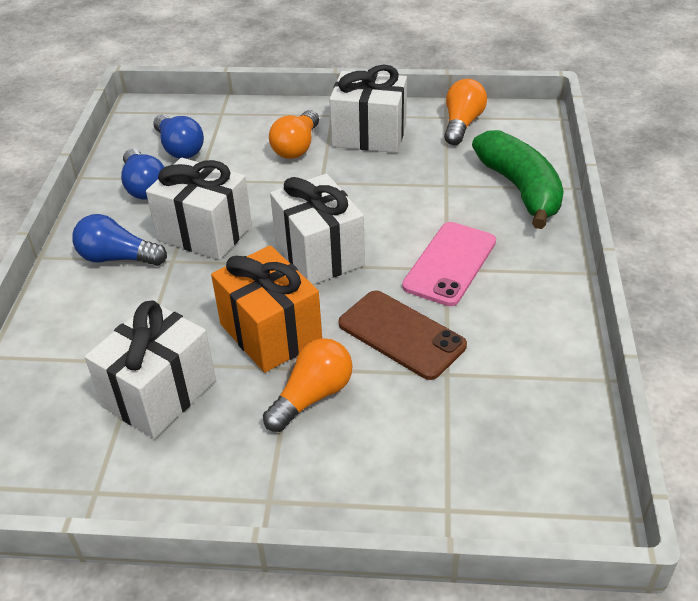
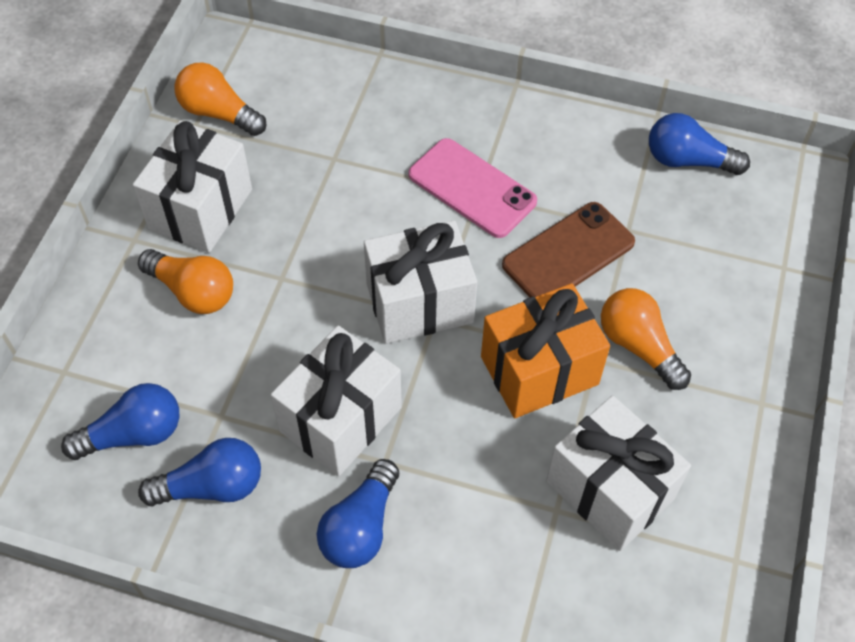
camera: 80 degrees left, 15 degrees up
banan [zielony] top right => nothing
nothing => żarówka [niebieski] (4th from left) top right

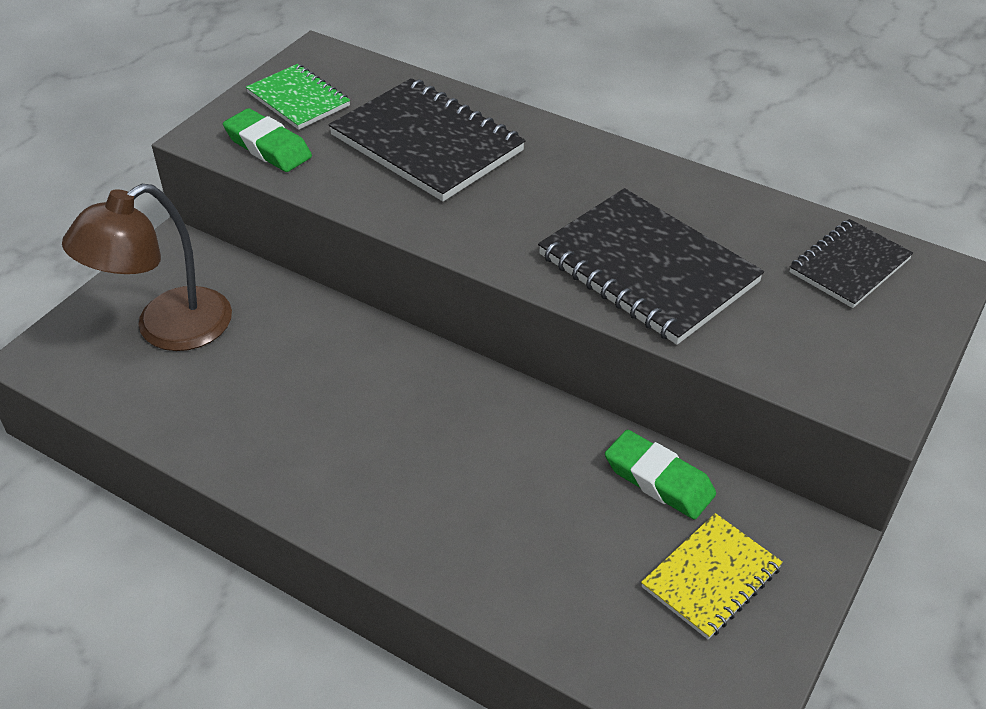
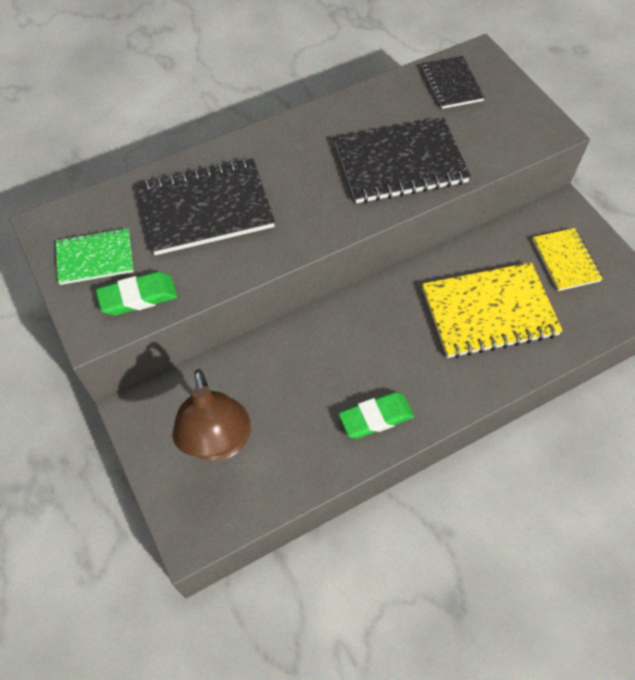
camera: 60 degrees left, 15 degrees up
gumka do mazania [zielony] (2nd from left) bottom right => gumka do mazania [zielony] (2nd from left) centre, move
nothing => zeszyt [żółty] (1st from left) middle right

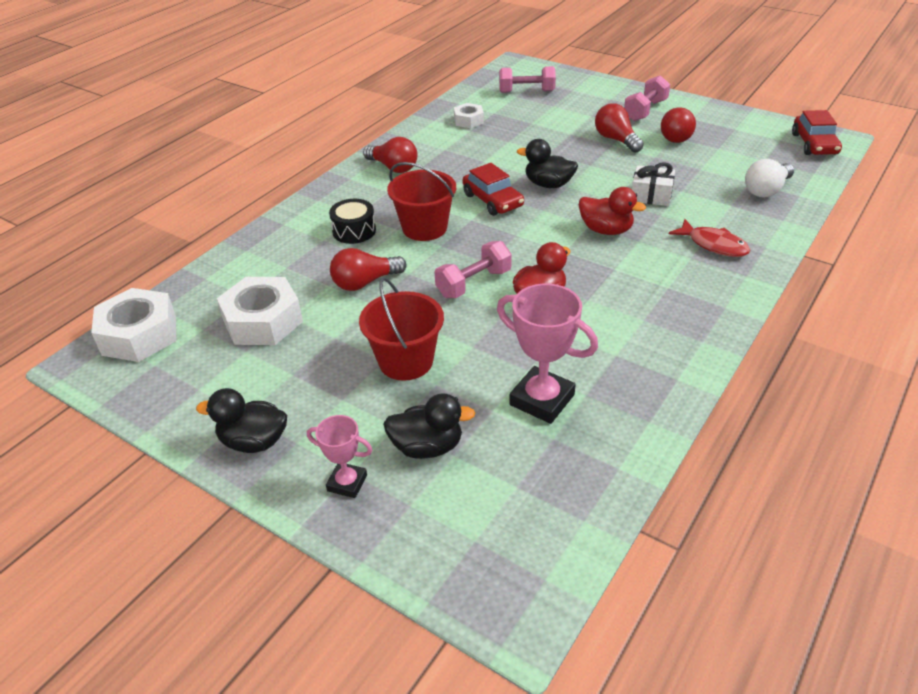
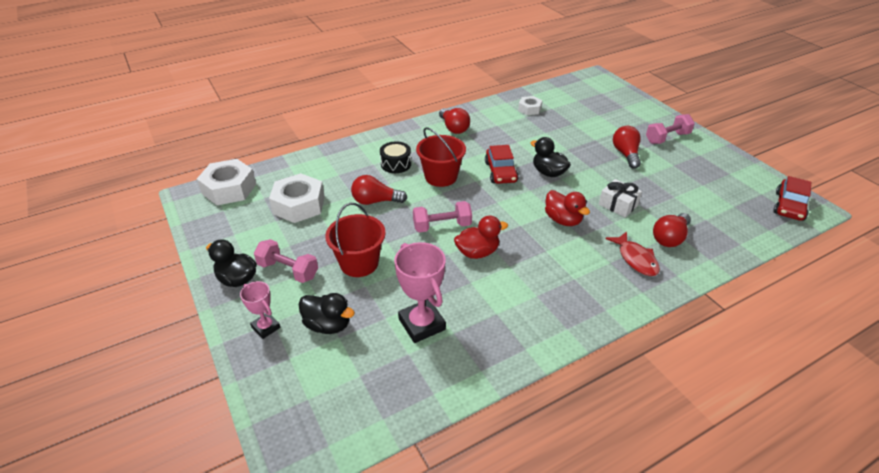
camera: 25 degrees right, 0 degrees up
hantel [różowy] (2nd from left in the first image) top centre => hantel [różowy] (1st from left) middle left, move
żarówka [czerwony] (4th from left) top right => żarówka [czerwony] (4th from left) middle right, move
żarówka [biały] top right => nothing

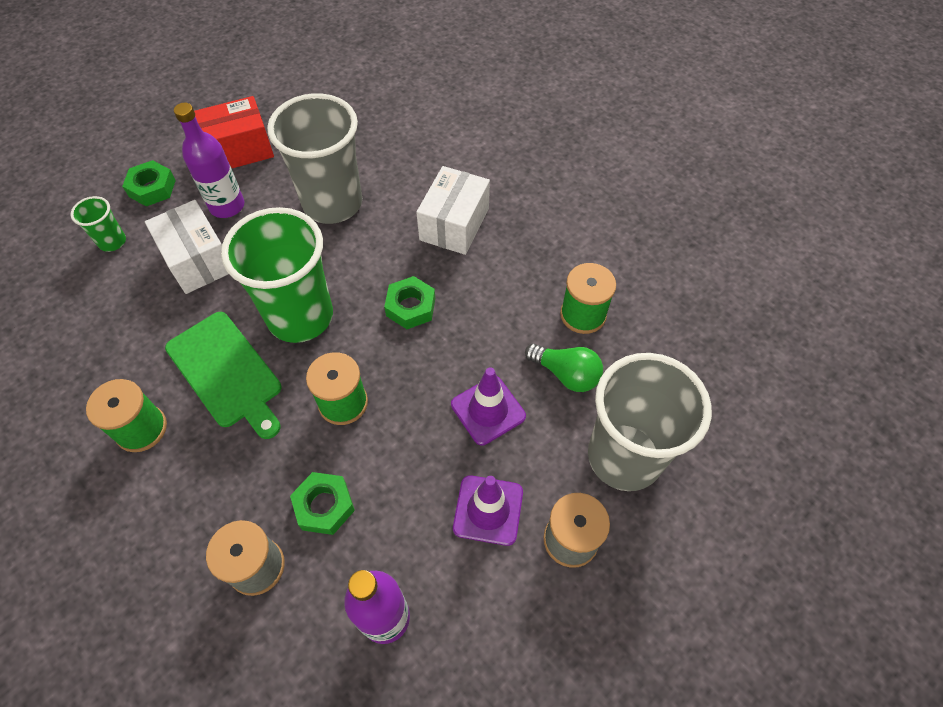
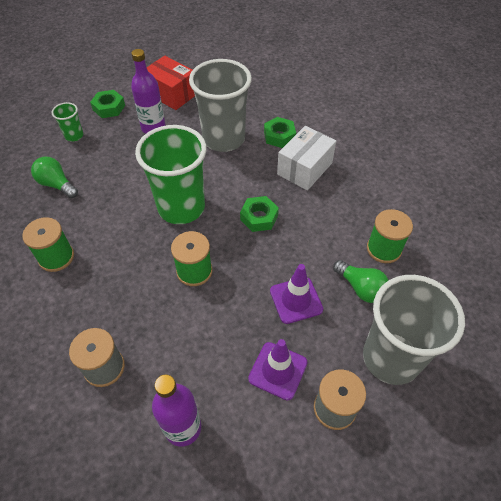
camera: 15 degrees right, 5 degrees down
pudełko [czerwony] top left => pudełko [czerwony] top centre, 45 degrees clockwise
pudełko [biały] (1st from left) middle left => nothing
deska do krojenia [zielony] middle left => nothing
nakrętka [zielony] (2nd from left in the first image) bottom centre => nakrętka [zielony] (3rd from left) top centre, move
nothing => żarówka [zielony] (1st from left) middle left

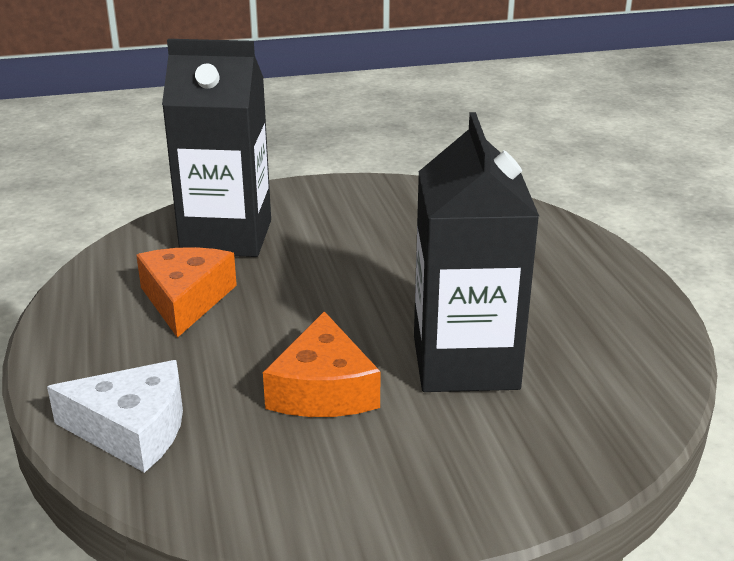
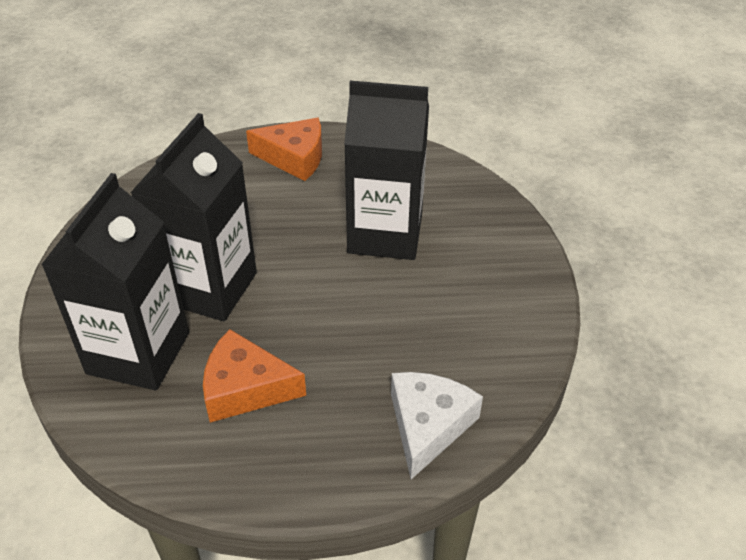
camera: 80 degrees left, 15 degrees up
ser [pomarańczowy] (2nd from left) centre => ser [pomarańczowy] (2nd from left) top centre, move
nothing => karton mleka [czarny] (2nd from left) middle left

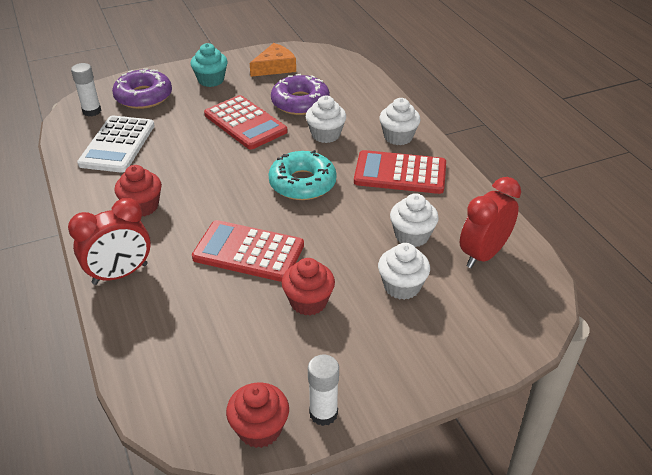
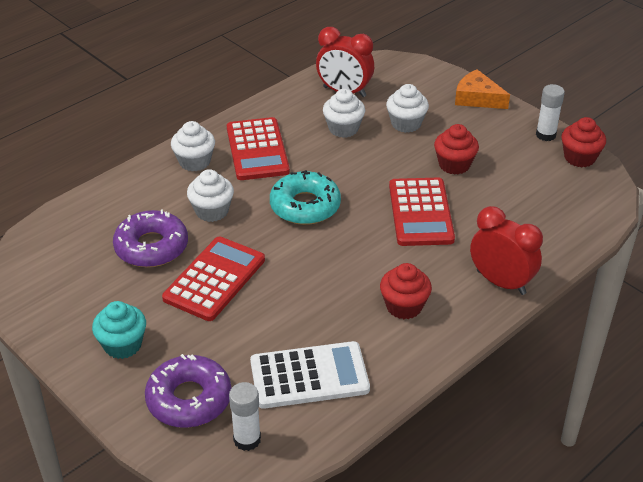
camera: 110 degrees left, 0 degrees up
ser [pomarańczowy] top centre => ser [pomarańczowy] top right, move

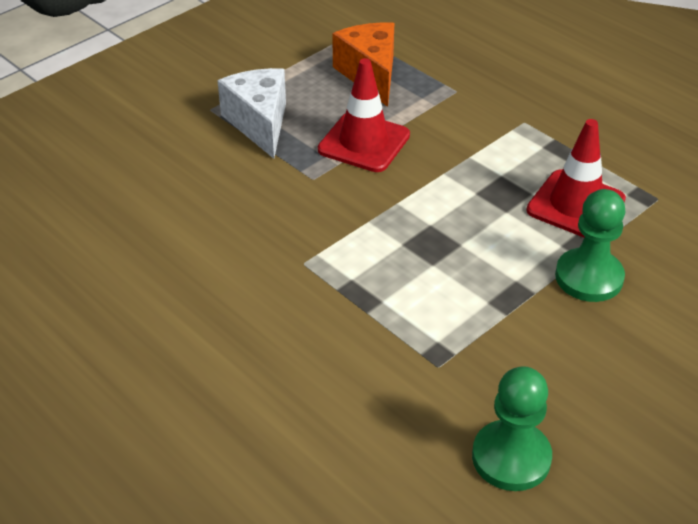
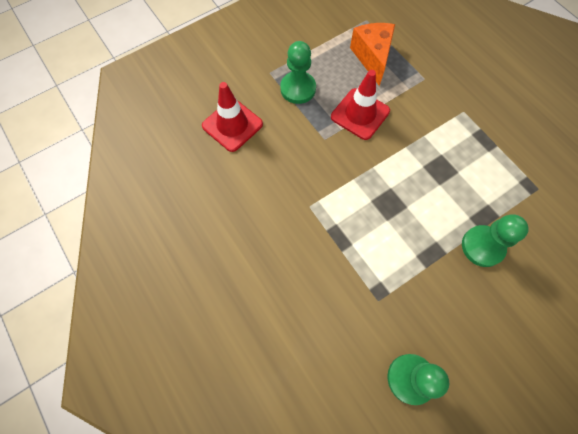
camera: 10 degrees right, 25 degrees up
ser [biały] top centre => pionek [zielony] (1st from left) top centre
pachołek [czerwony] (2nd from left in the first image) middle right => pachołek [czerwony] (1st from left) top centre, move

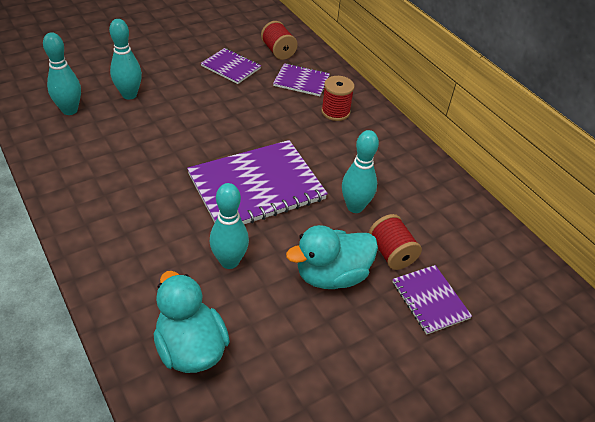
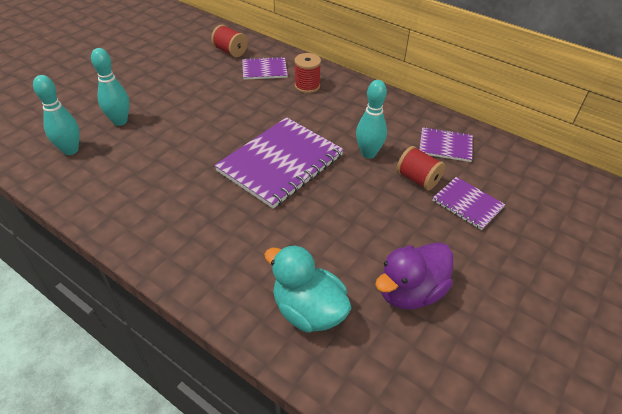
camera: 20 degrees left, 0 degrees up
zeszyt [fioletowy] (1st from left in the first image) top centre => zeszyt [fioletowy] (3rd from left) middle right, move
kręgiel [turkusowy] (3rd from left) centre => nothing
kaczka [turkusowy] (2nd from left) centre => nothing
nothing => kaczka [fioletowy] centre

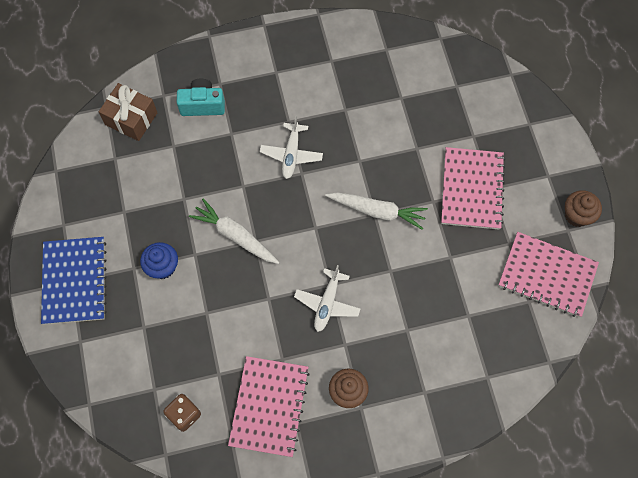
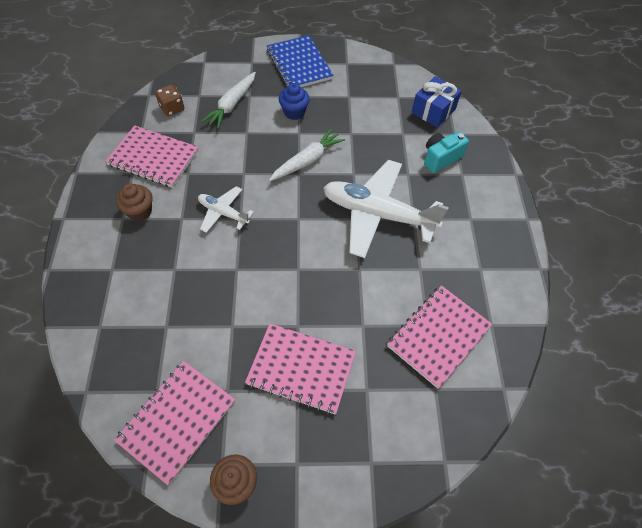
camera: 100 degrees right, 10 degrees down
aparat fotograficzny [turkusowy] top left => aparat fotograficzny [turkusowy] top right, 135 degrees counterclockwise
prezent [brązowy] top left => prezent [niebieski] top right
samolot [biały] (1st from left in the first image) top centre => samolot [biały] (2nd from left) centre, x1.99
marchewka [biały] (2nd from left in the first image) centre => marchewka [biały] (1st from left) top centre, move
zeszyt [niebieski] middle left => zeszyt [niebieski] top centre, 60 degrees clockwise
nothing => zeszyt [różowy] (4th from left) middle right

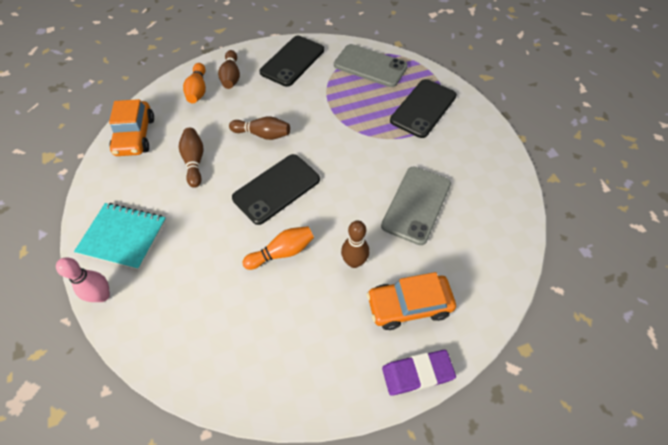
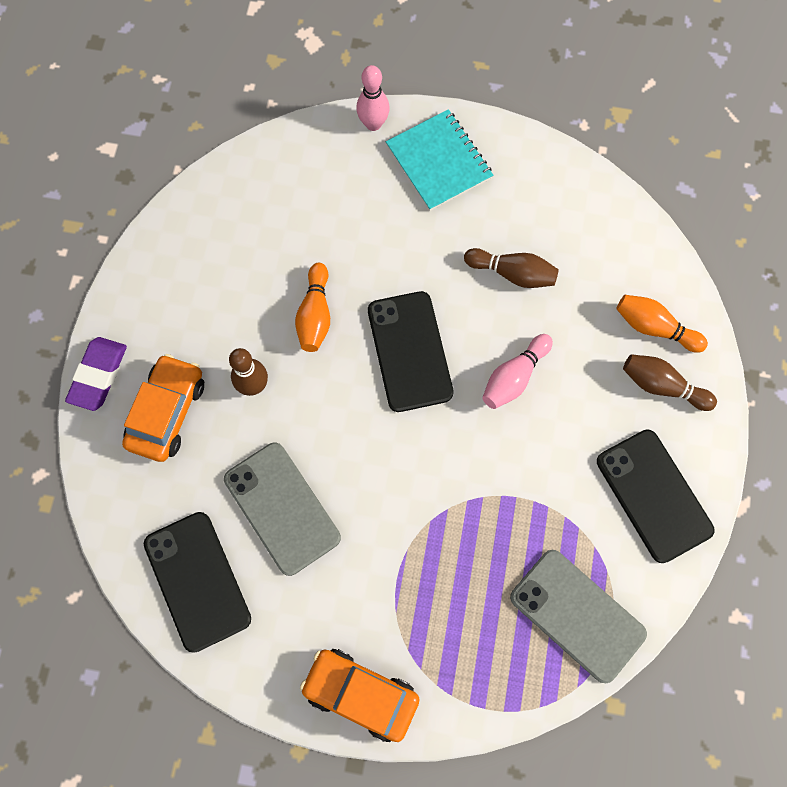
camera: 120 degrees right, 15 degrees up
telefon [szary] (1st from left in the first image) top centre => telefon [szary] (2nd from left) bottom right, 75 degrees clockwise
telefon [czarny] (3rd from left in the first image) top centre => telefon [czarny] (1st from left) bottom left, move
samochód [pomarańczowy] (1st from left in the first image) top left => samochód [pomarańczowy] (2nd from left) bottom centre, move
kręgiel [brązowy] (3rd from left) top centre => kręgiel [różowy] (2nd from left) centre
zeszyt [turkusowy] middle left => zeszyt [turkusowy] top centre, 75 degrees counterclockwise

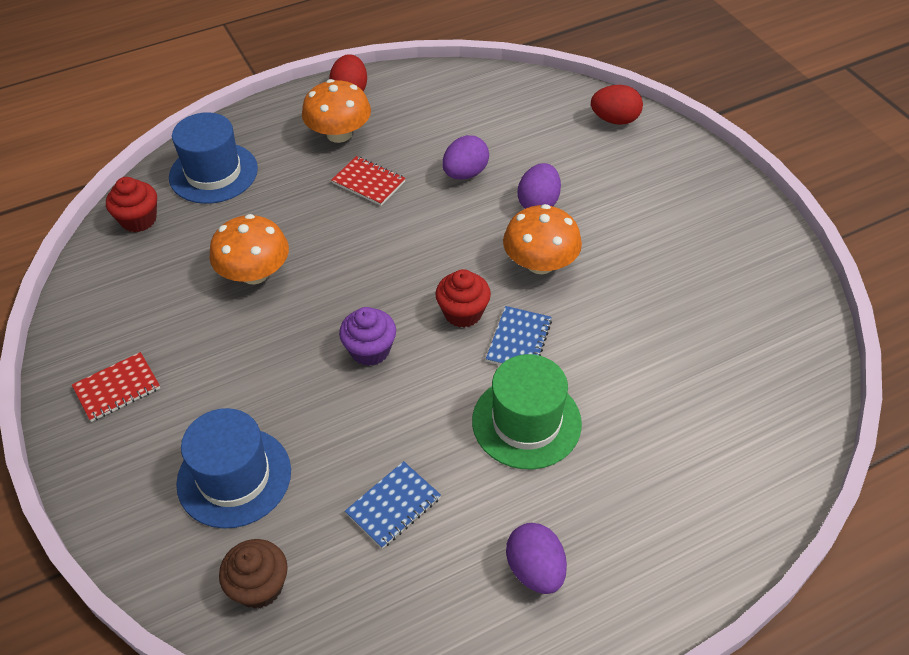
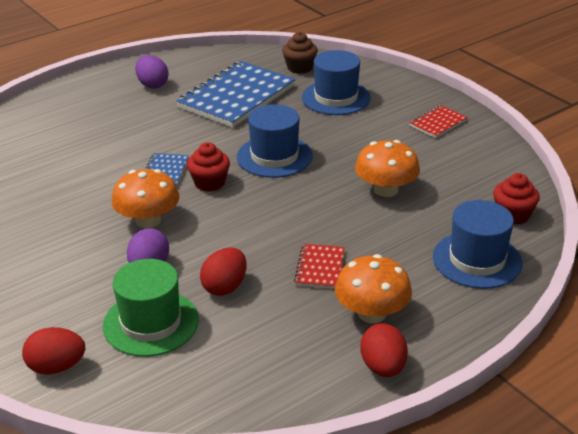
camera: 170 degrees right, 15 degrees down
jajko [fioletowy] (1st from left) top centre => jajko [czerwony] (2nd from left) centre
zeszyt [czerwony] (2nd from left in the first image) top centre => zeszyt [czerwony] (1st from left) centre, 75 degrees clockwise
muffinka [fioletowy] centre => kapelusz [niebieski] (1st from left) top centre
kapelusz [zielony] centre => kapelusz [zielony] bottom left, move
zeszyt [niebieski] (1st from left in the first image) bottom centre => zeszyt [niebieski] (2nd from left) top centre, x2.17

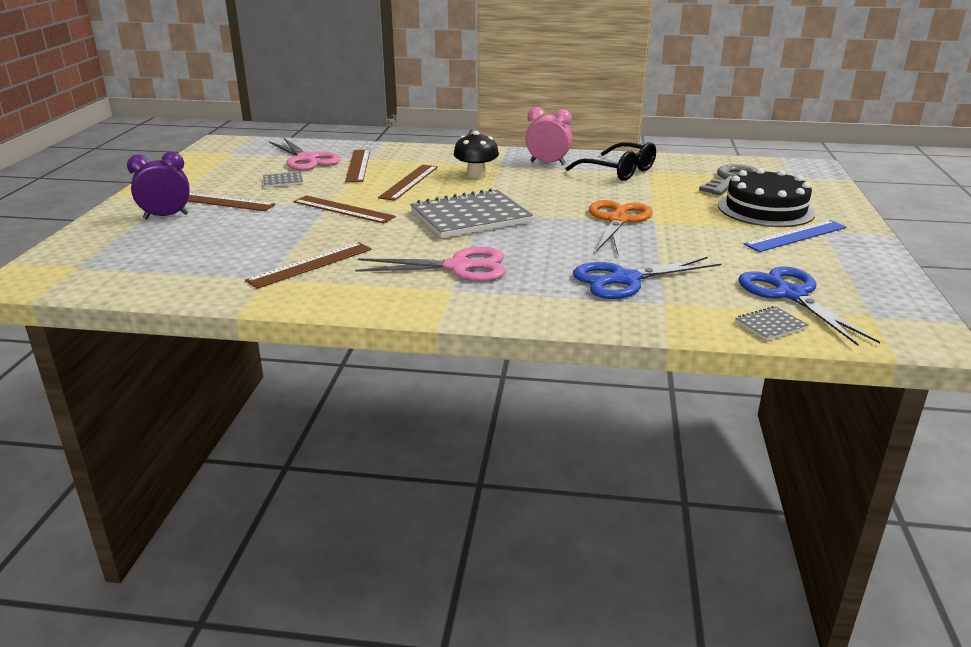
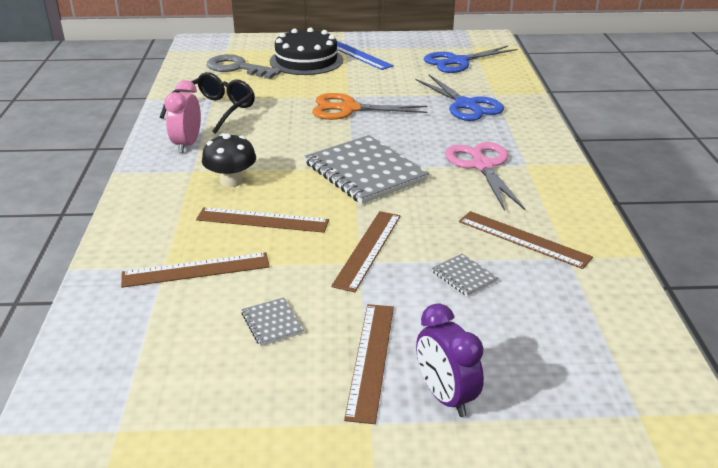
camera: 100 degrees left, 5 degrees up
nożyczki [różowy] (1st from left) top left => nothing
zeszyt [szary] (3rd from left) middle right => zeszyt [szary] (3rd from left) centre, move

